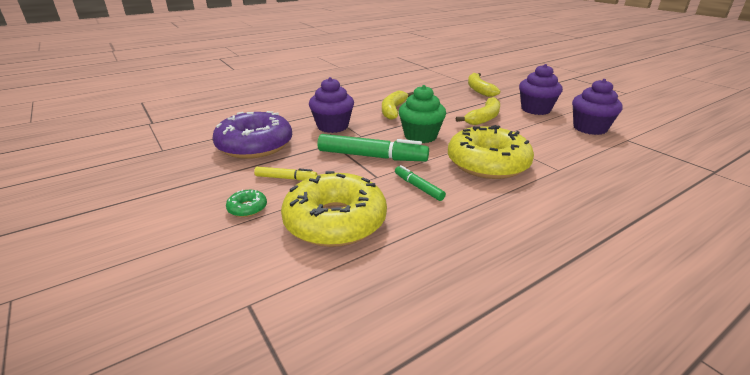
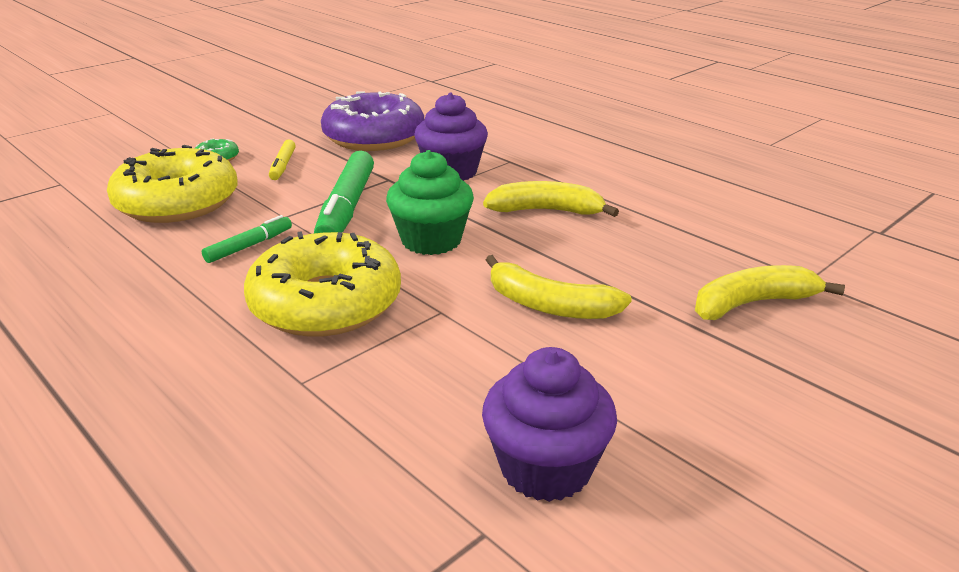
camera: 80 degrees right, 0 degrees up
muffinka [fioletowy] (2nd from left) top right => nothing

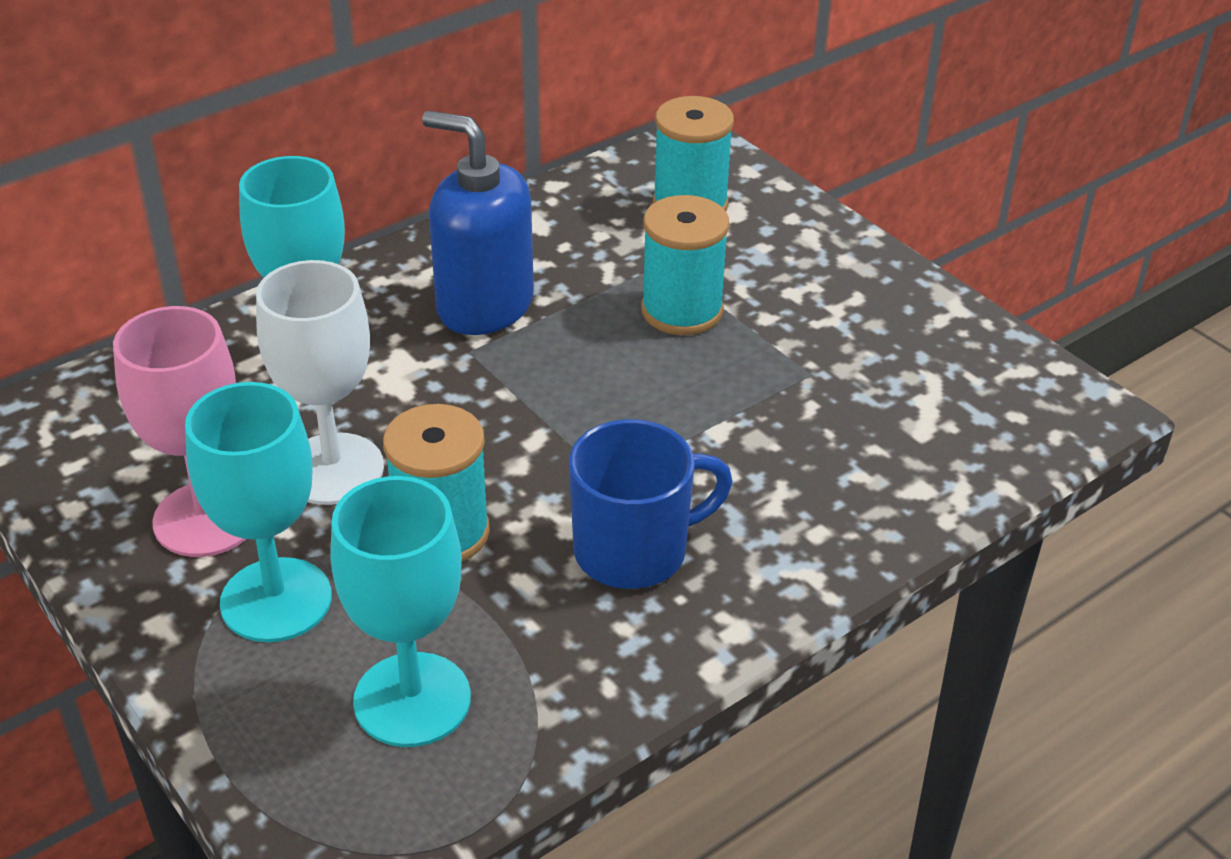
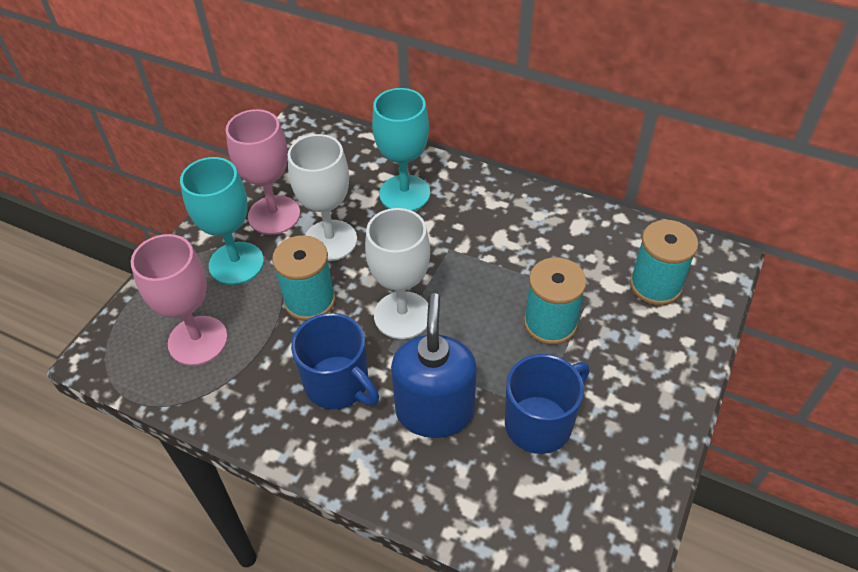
camera: 65 degrees right, 10 degrees up
dozownik mydła [niebieski] top centre => dozownik mydła [niebieski] centre, move
kielich [turkusowy] (3rd from left) bottom left => kielich [różowy] (1st from left) middle left
nothing => kielich [biały] (2nd from left) centre
nothing => kubek [niebieski] (2nd from left) bottom centre

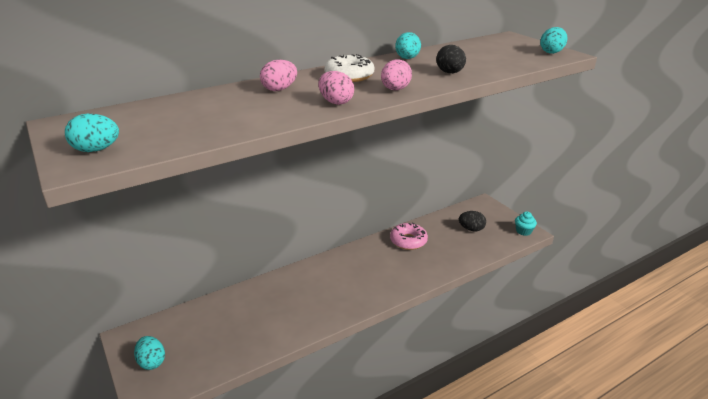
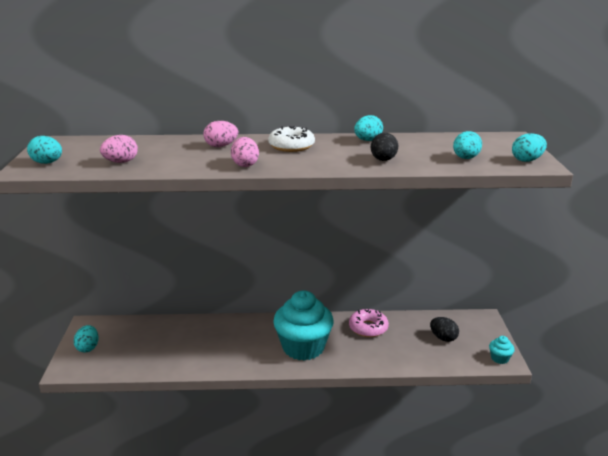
camera: 30 degrees right, 5 degrees down
jajko [różowy] (3rd from left in the first image) top centre => jajko [różowy] (1st from left) top left, move
nothing => jajko [turkusowy] (4th from left) top right
nothing => muffinka [turkusowy] (1st from left) bottom centre

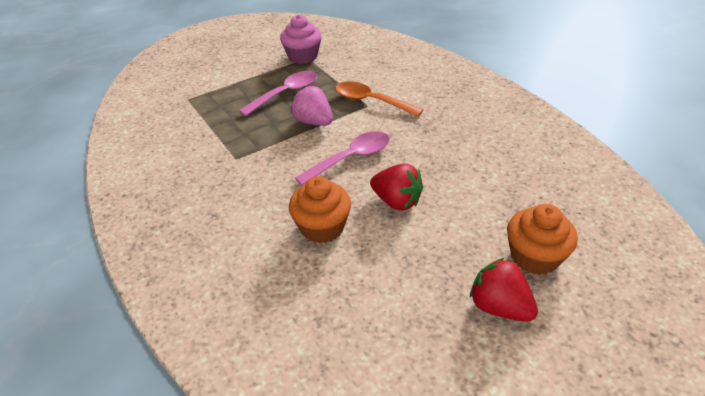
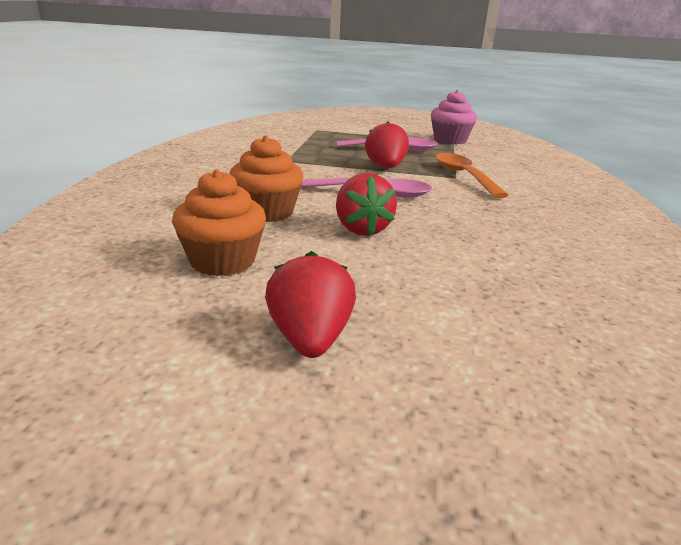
camera: 40 degrees right, 15 degrees down
truskawka [różowy] top centre => truskawka [czerwony] (3rd from left) top centre
muffinka [pomarańczowy] (2nd from left in the first image) middle right => muffinka [pomarańczowy] (1st from left) middle left, move

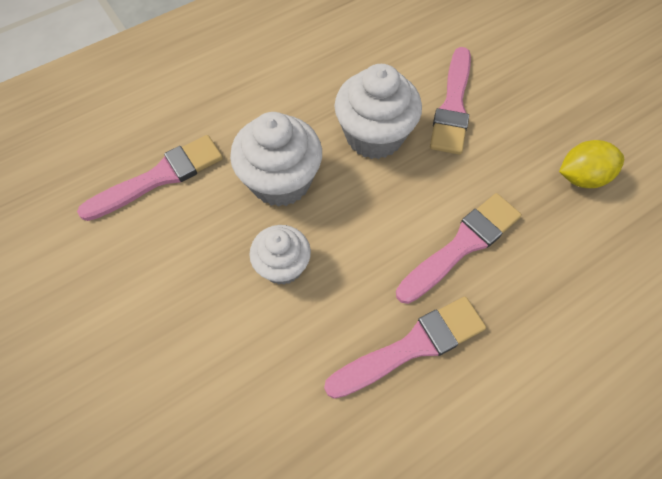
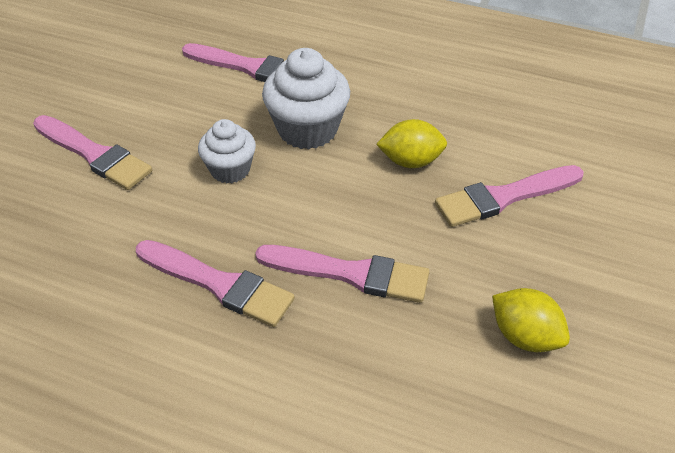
camera: 55 degrees right, 15 degrees down
muffinka [biały] (3rd from left) top centre => cytryna [żółty] (1st from left) top centre
nothing => pędzel [różowy] (1st from left) middle left

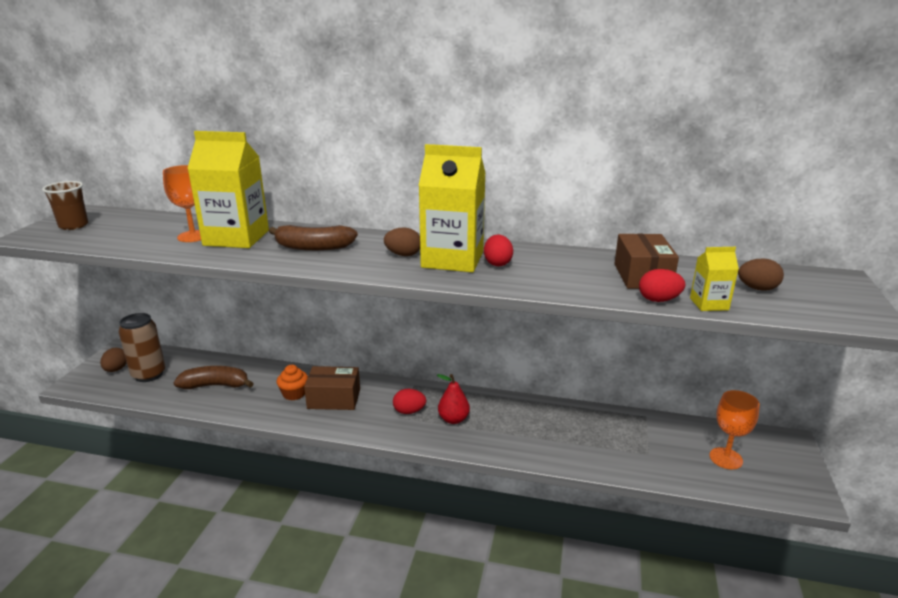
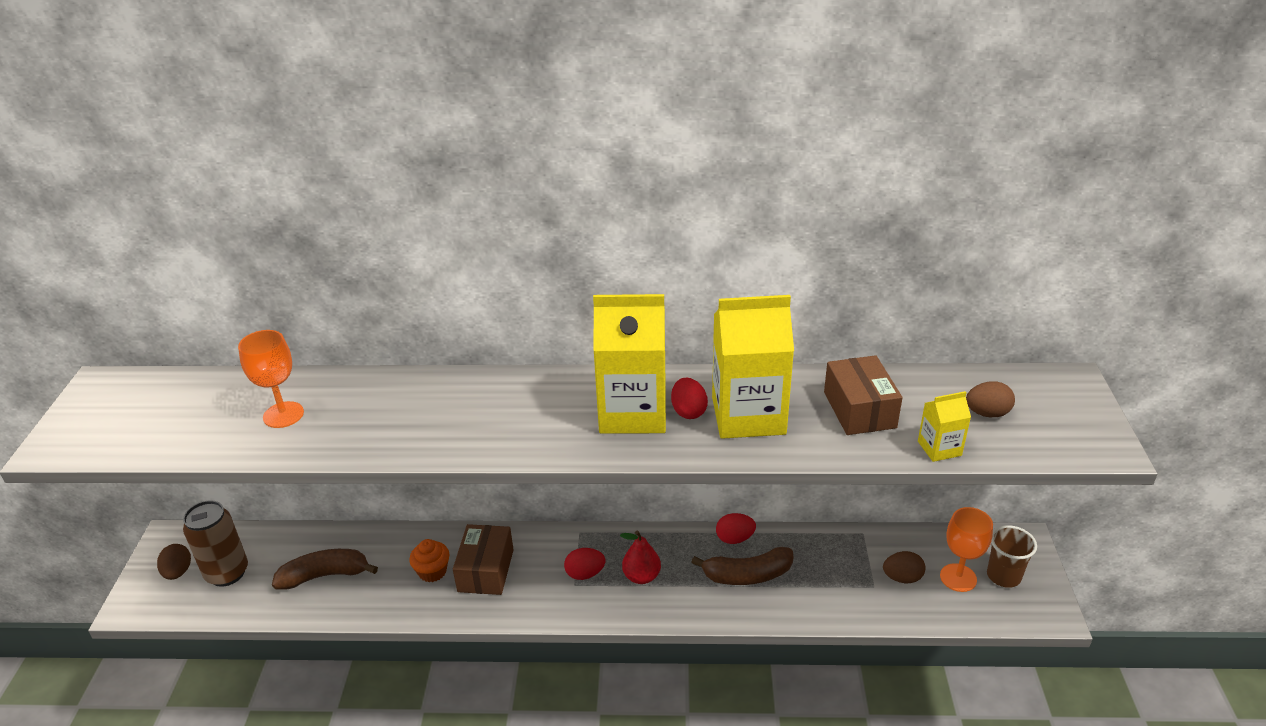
camera: 10 degrees left, 10 degrees up
karton mleka [żółty] (1st from left in the first image) top left => karton mleka [żółty] (2nd from left) centre, move
szklanka [brązowy] middle left => szklanka [brązowy] bottom right, move
banan [brązowy] (2nd from left) centre => banan [brązowy] (2nd from left) bottom centre, move
jajko [brązowy] (2nd from left) centre => jajko [brązowy] (2nd from left) bottom right, move
jajko [czerwony] (3rd from left) middle right => jajko [czerwony] (3rd from left) bottom centre, move
pudełko [brązowy] (1st from left) centre => pudełko [brązowy] (1st from left) bottom centre, 75 degrees counterclockwise

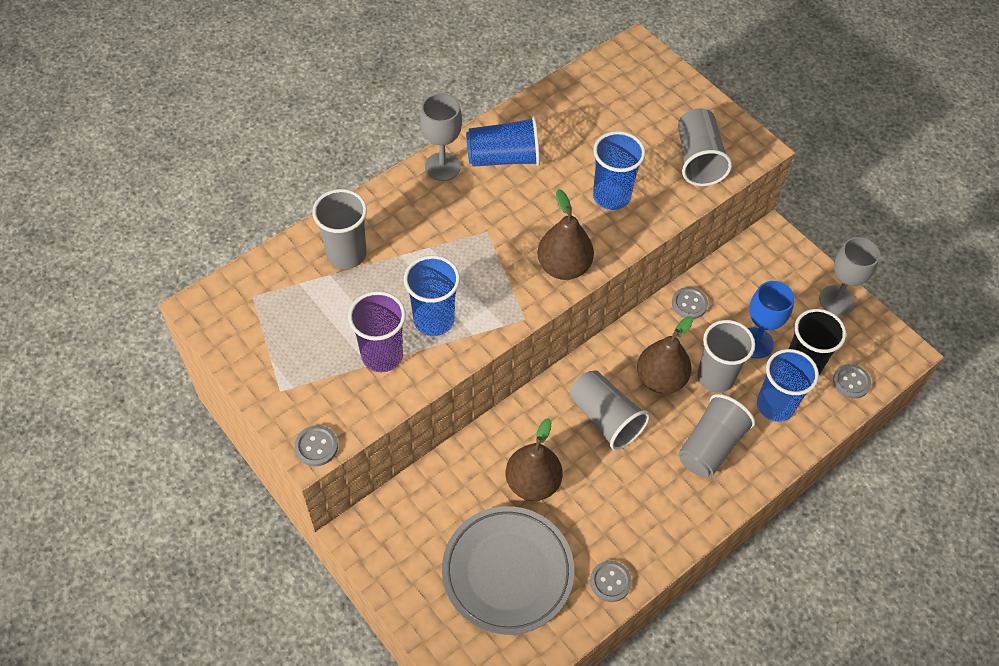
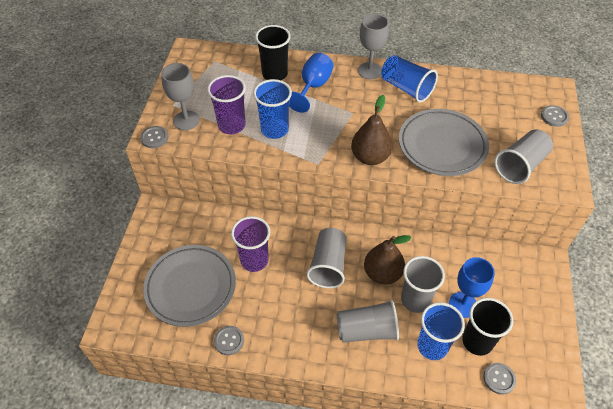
camera: 50 degrees right, 5 degrees down
szklanka [niebieski] (3rd from left) top centre => talerz [szary] (2nd from left) middle right
szklanka [szary] (1st from left) centre => szklanka [czarny] (1st from left) top centre
kielich [szary] (2nd from left in the first image) middle right => kielich [szary] (1st from left) top left, move
guzik [szary] (3rd from left in the first image) middle right => guzik [szary] (4th from left) top right, move
gruszka [brązowy] (1st from left) bottom centre => szklanka [fioletowy] (2nd from left) centre
nothing => kielich [niebieski] (1st from left) top centre

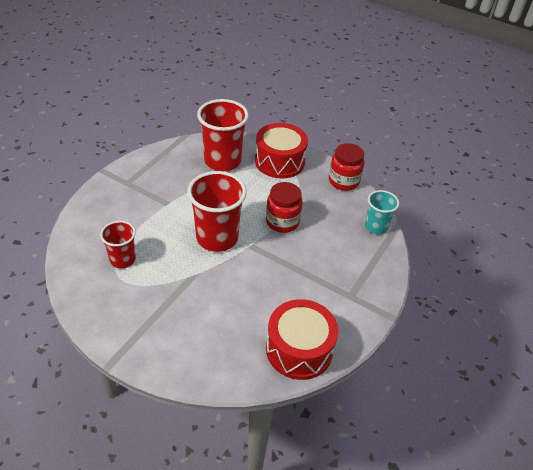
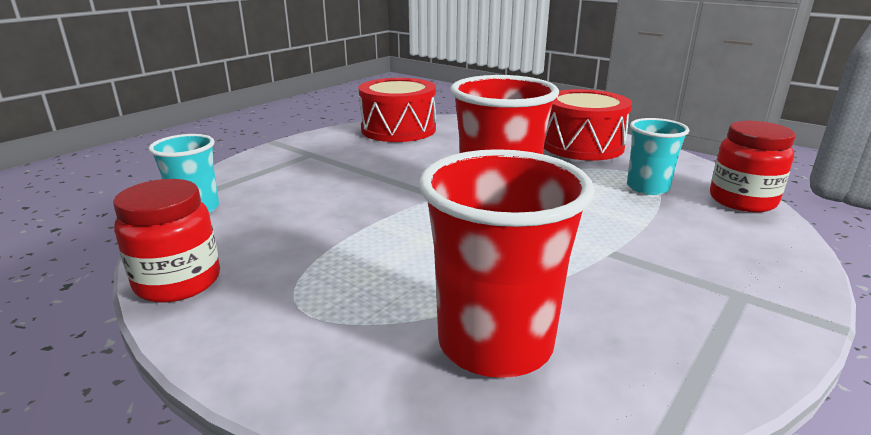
camera: 170 degrees left, 20 degrees down
bęben [czerwony] (1st from left in the first image) top centre => bęben [czerwony] (2nd from left) top right, move
słoik [czerwony] (1st from left in the first image) centre => słoik [czerwony] (2nd from left) middle right, move
szklanka [czerwony] (1st from left) middle left => szklanka [turkusowy] (2nd from left) middle right

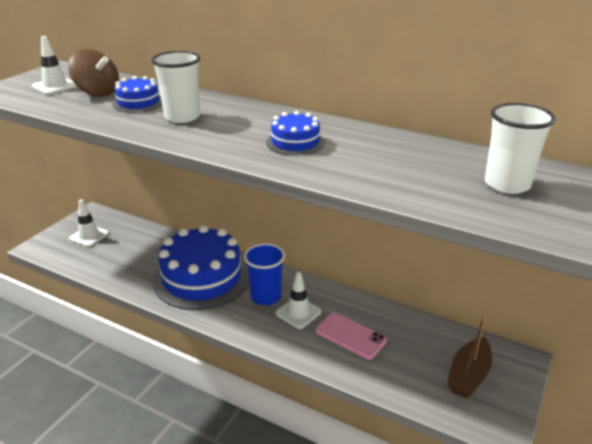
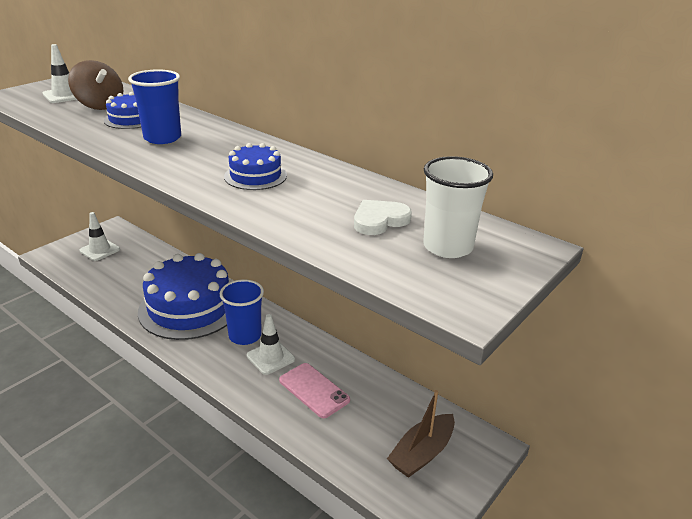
camera: 10 degrees right, 0 degrees up
szklanka [biały] (1st from left) top left => szklanka [niebieski] (1st from left) top left
nothing => serce [biały] centre

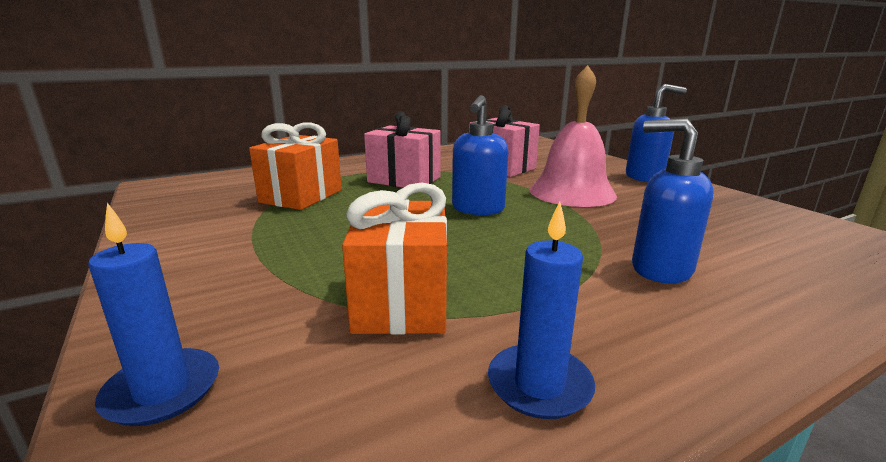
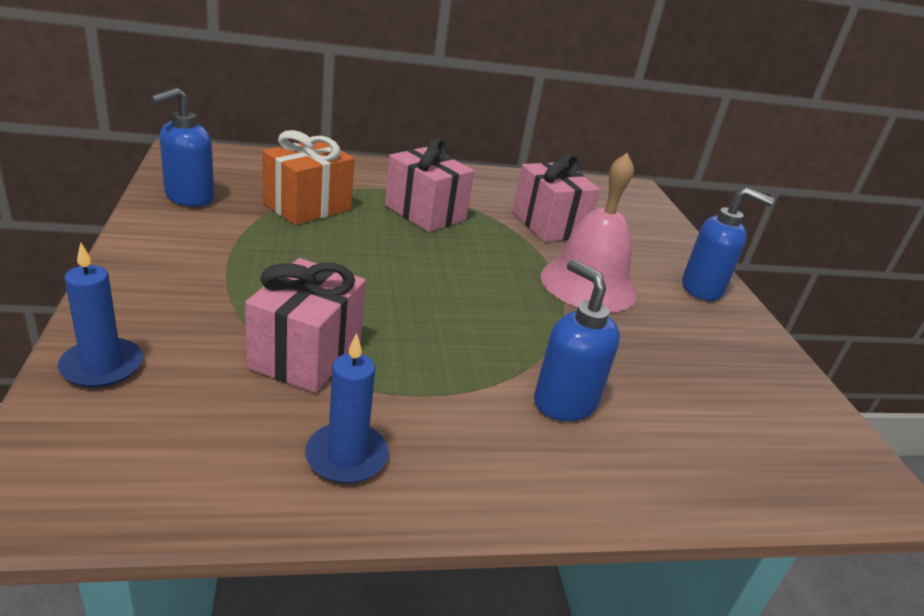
camera: 15 degrees right, 10 degrees up
dozownik mydła [niebieski] (1st from left) centre => dozownik mydła [niebieski] (1st from left) top left, move
prezent [pomarańczowy] (2nd from left) centre => prezent [różowy] (1st from left) middle left

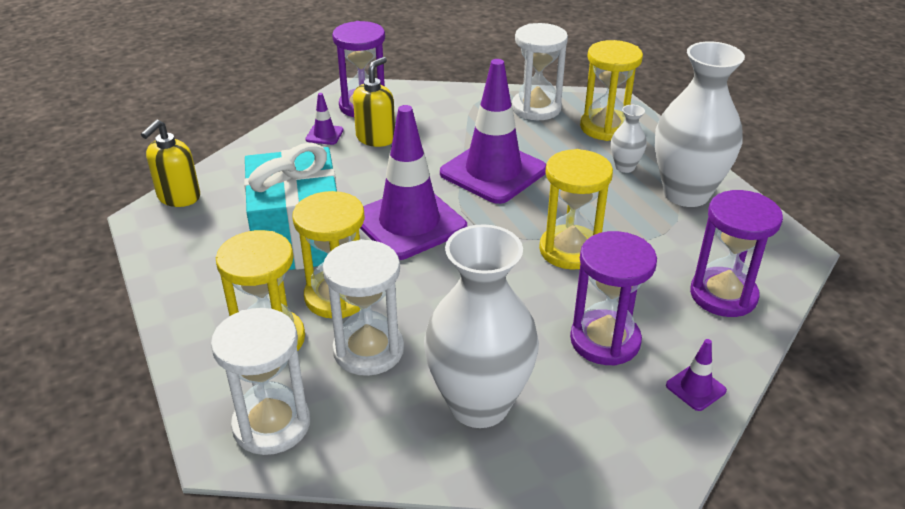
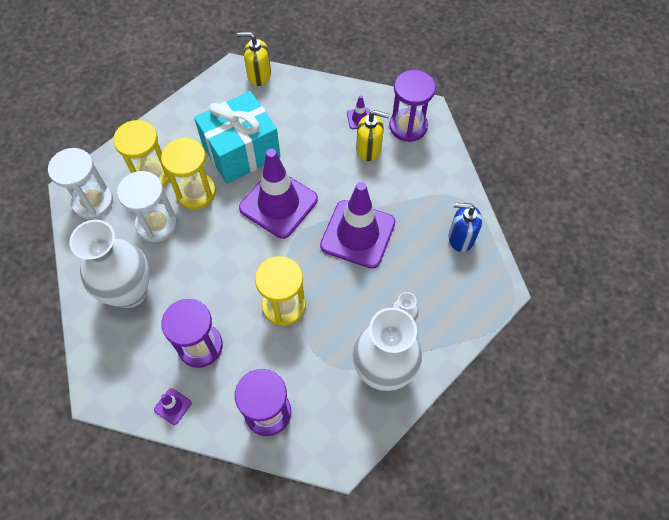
camera: 70 degrees right, 25 degrees up
klepsydra [biały] (3rd from left) top centre => dozownik mydła [niebieski] middle right
klepsydra [żółty] (4th from left) top right => nothing

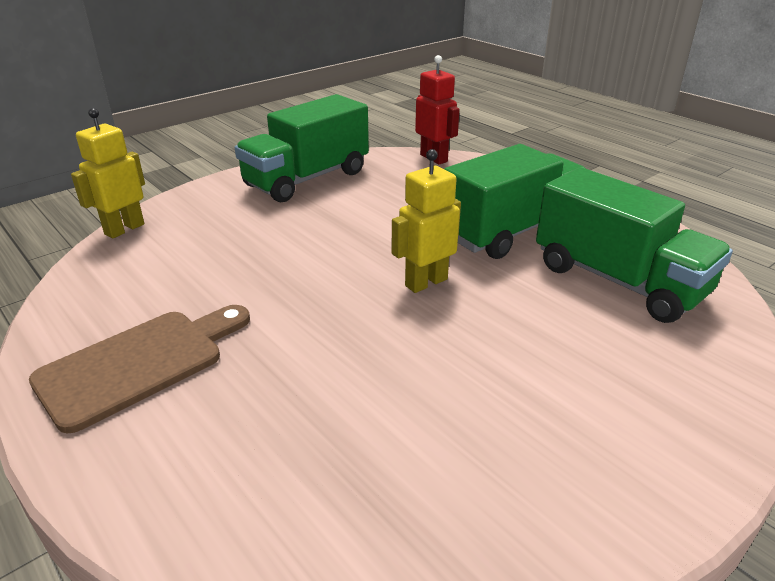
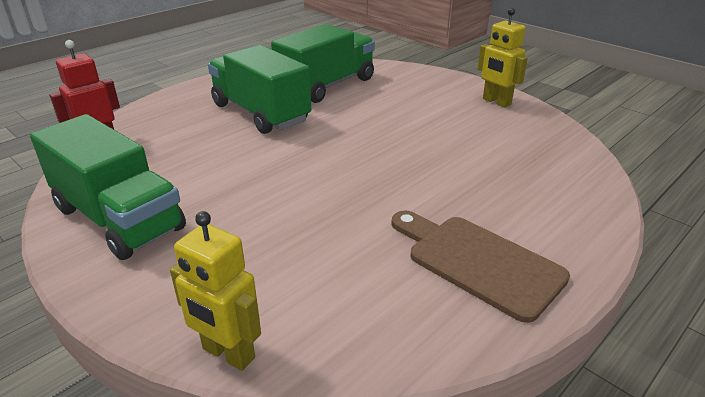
camera: 95 degrees left, 0 degrees up
robot [żółty] (2nd from left) centre => robot [żółty] (2nd from left) top right, move

